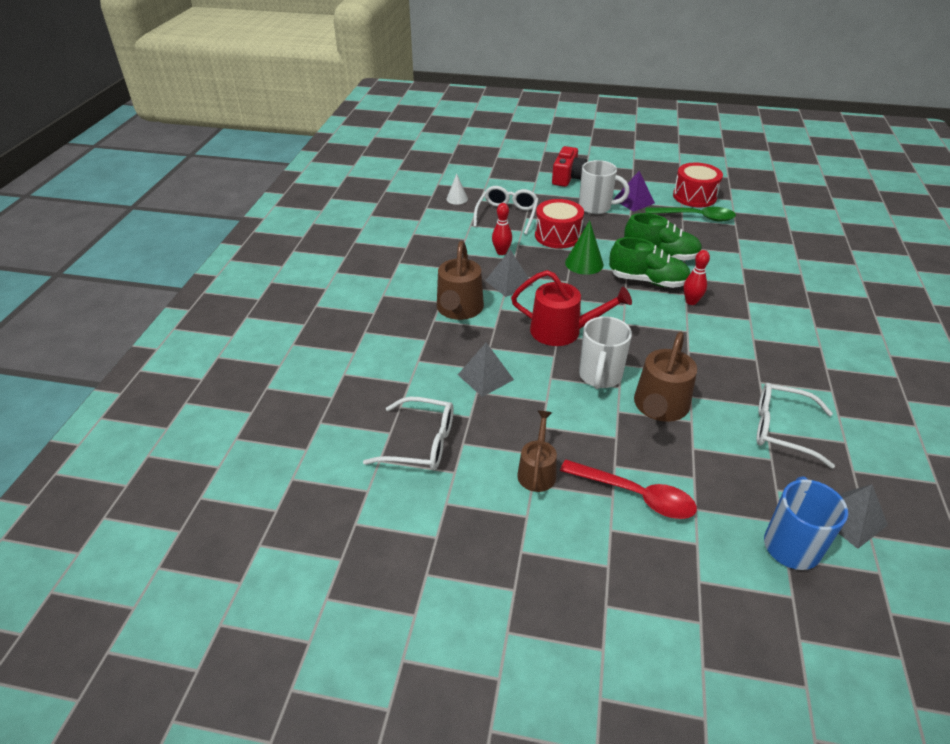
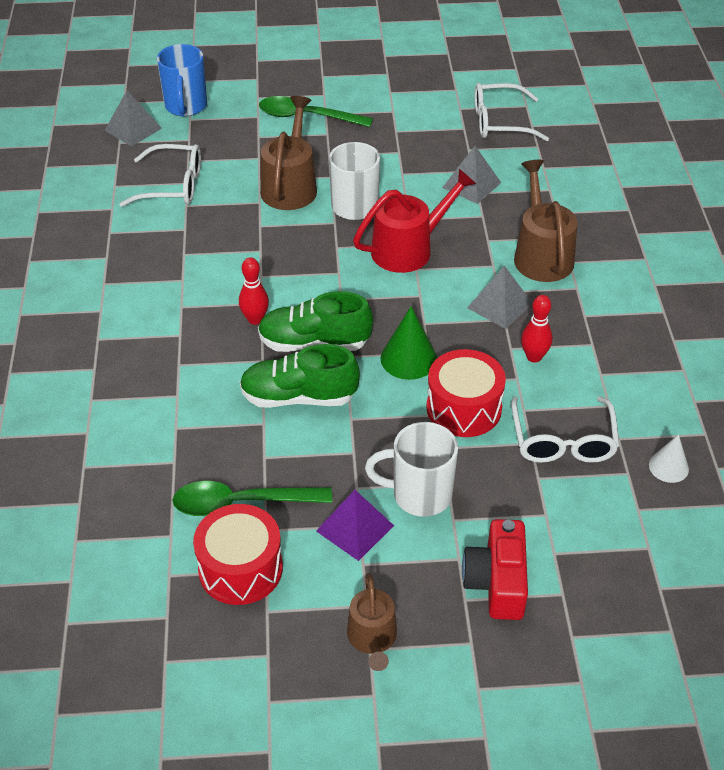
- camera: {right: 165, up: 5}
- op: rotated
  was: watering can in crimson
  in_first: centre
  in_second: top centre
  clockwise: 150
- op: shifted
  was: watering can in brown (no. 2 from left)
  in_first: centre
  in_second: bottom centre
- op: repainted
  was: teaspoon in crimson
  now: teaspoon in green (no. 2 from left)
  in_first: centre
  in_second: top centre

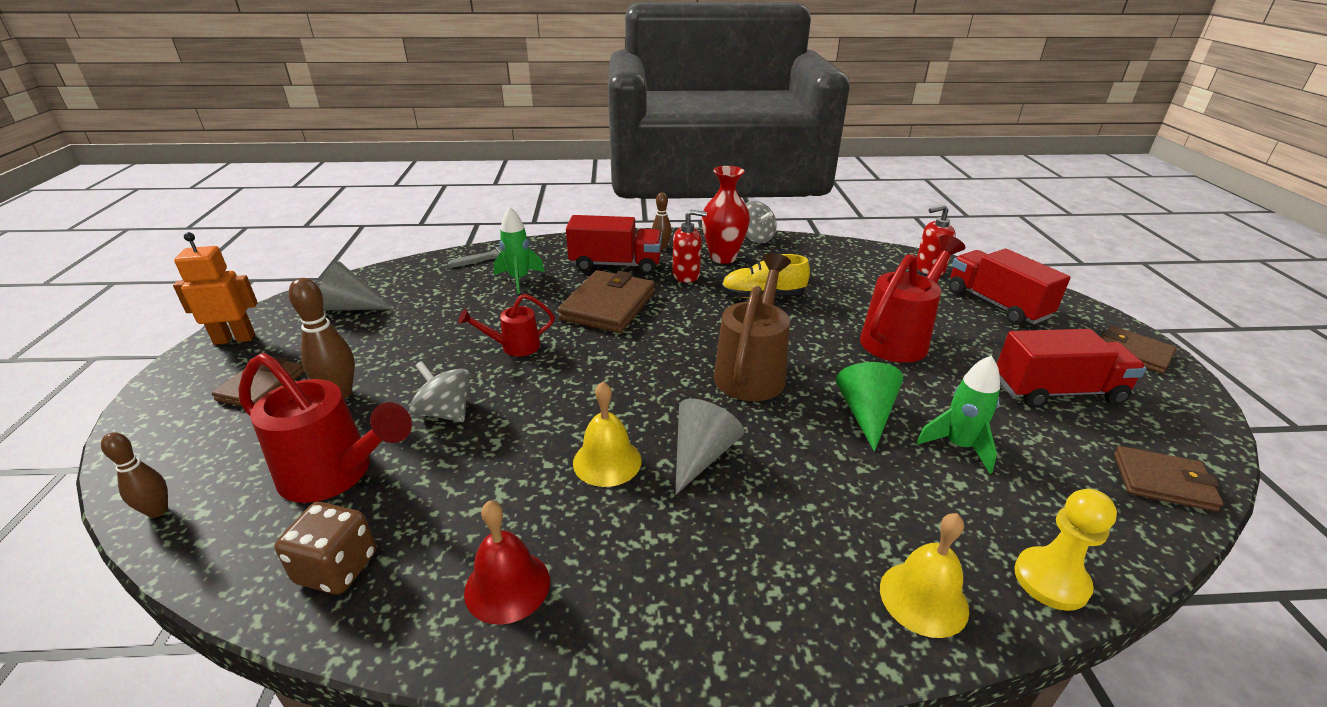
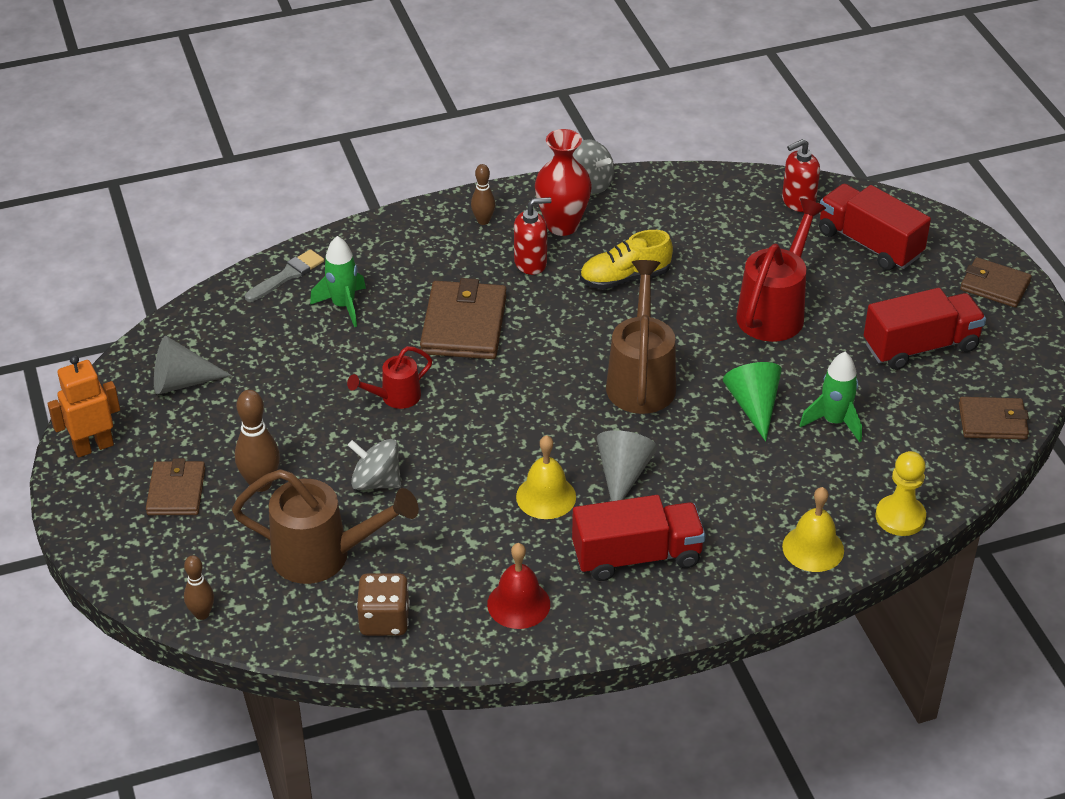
- camera: {right: -15, up: 10}
- op: shifted
  was: toy truck in crimson (no. 1 from left)
  in_first: centre
  in_second: bottom centre
- op: repainted
  was: watering can in crimson (no. 1 from left)
  now: watering can in brown (no. 1 from left)
  in_first: middle left
  in_second: middle left

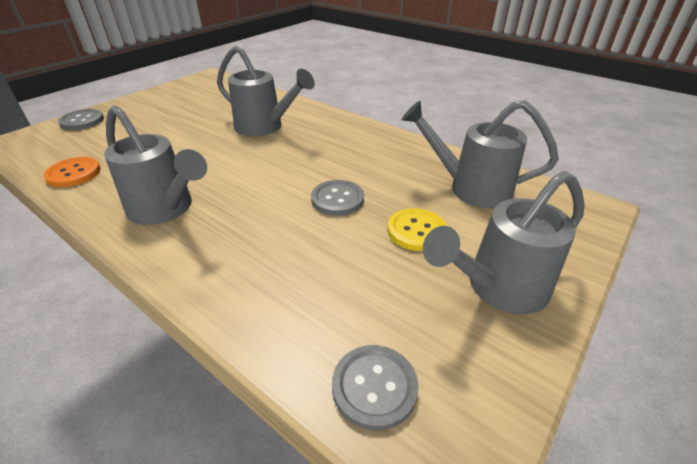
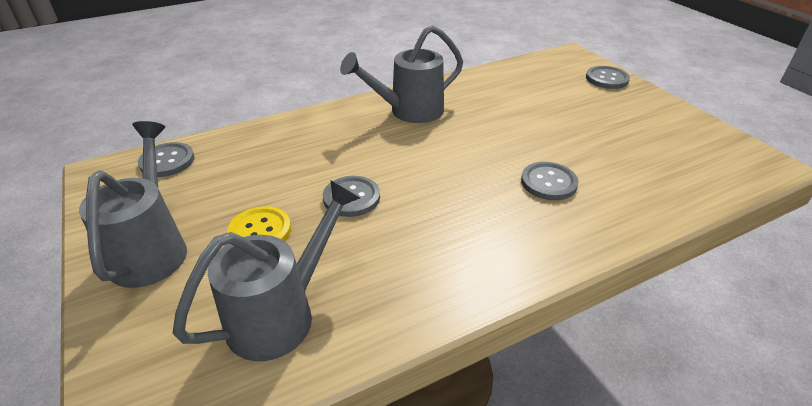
- camera: {right: 115, up: 0}
- op: swapped
  was: watering can in gray (no. 2 from left)
  now: button in gray (no. 3 from left)
  in_first: top centre
  in_second: middle right
- op: gone
  was: button in bright orange
  in_first: middle left

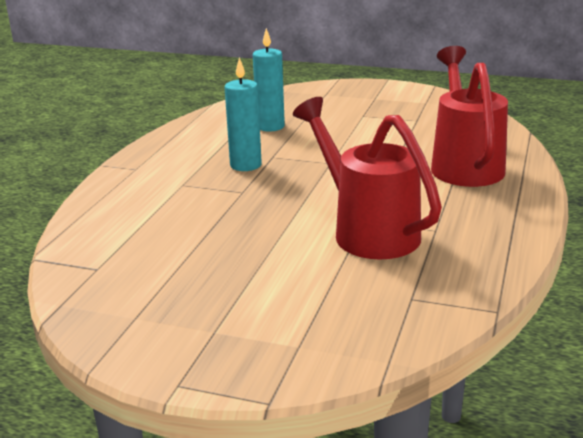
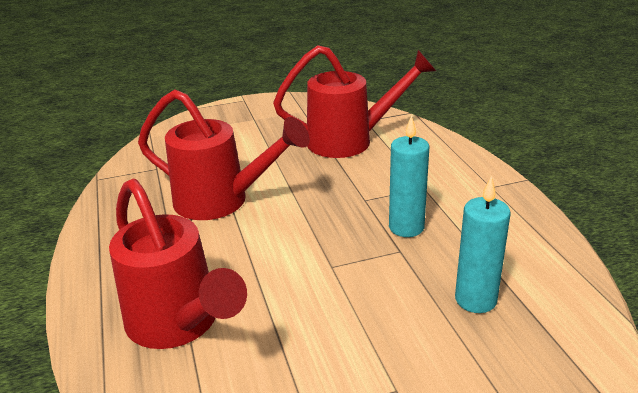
- camera: {right: 145, up: 5}
- op: new
  now: watering can in crimson (no. 3 from left)
  in_second: top centre

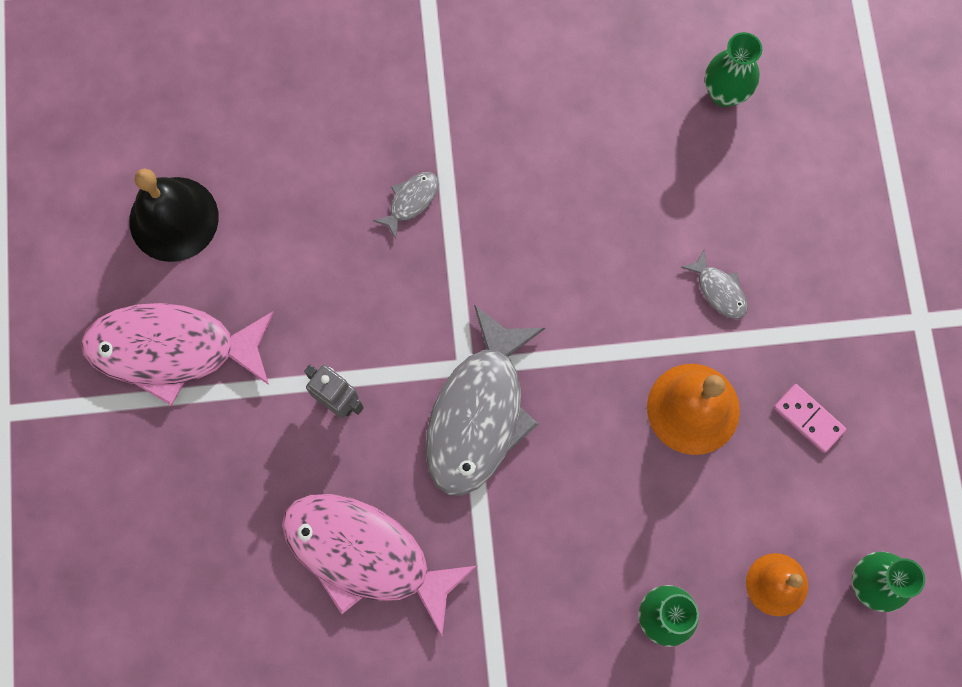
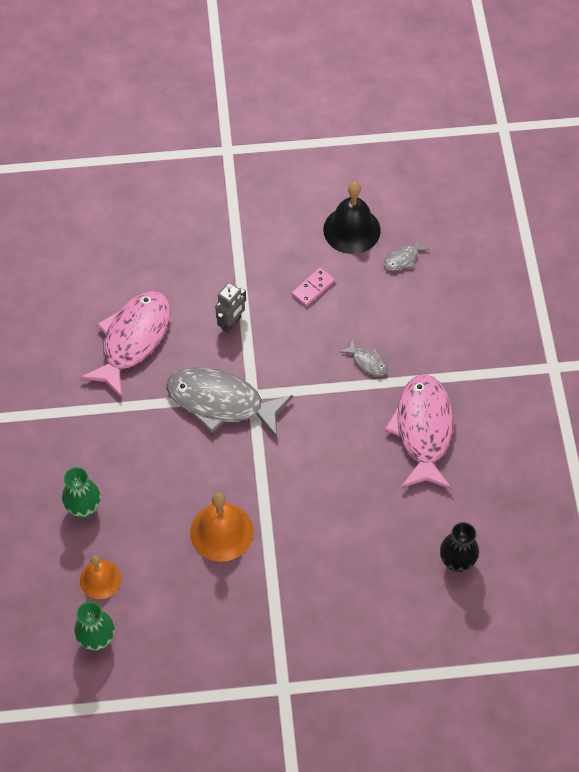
- camera: {right: 90, up: -15}
- op: repainted
  was: vase in green (no. 2 from left)
  now: vase in ebony
  in_first: top right
  in_second: bottom right
- op: shifted
  was: fish figure in gray (no. 3 from left)
  in_first: middle right
  in_second: top right
- op: shifted
  was: fish figure in rosy (no. 1 from left in the first image)
  now: fish figure in rosy (no. 2 from left)
  in_first: middle left
  in_second: middle right
- op: shifted
  was: domino in rosy
  in_first: middle right
  in_second: centre

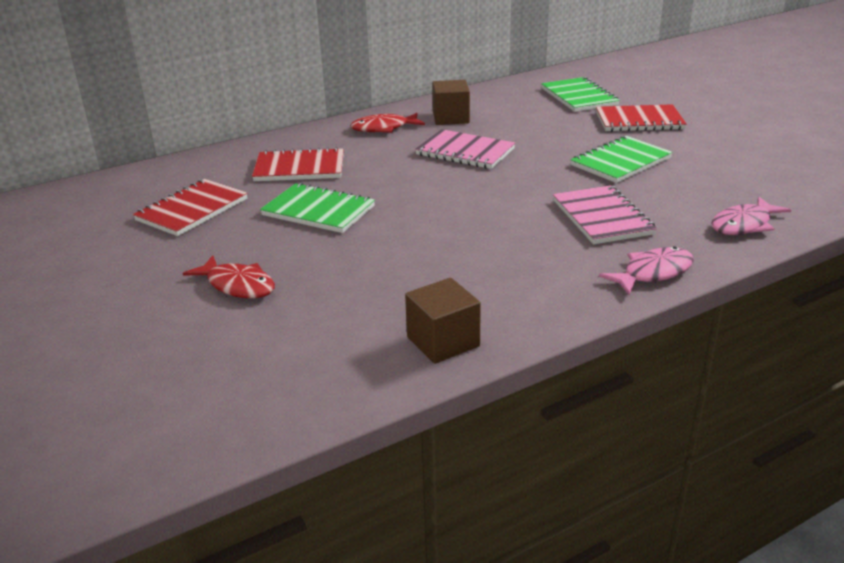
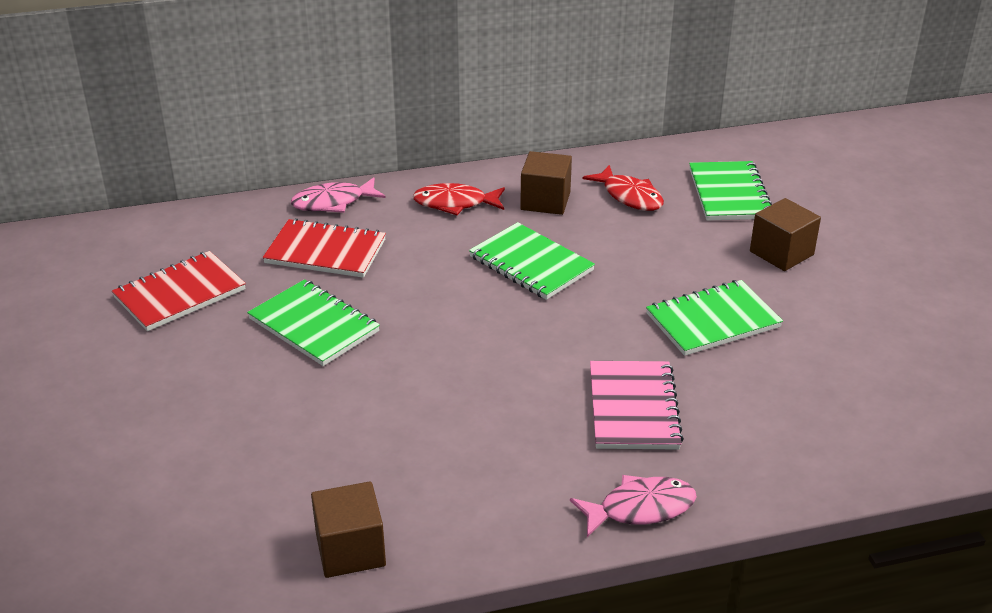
- camera: {right: 15, up: 5}
- op: swapped
  was: exercise book in crimson (no. 3 from left)
  now: block in brown (no. 3 from left)
  in_first: top right
  in_second: middle right
- op: repainted
  was: exercise book in rosy (no. 1 from left)
  now: exercise book in green (no. 2 from left)
  in_first: top centre
  in_second: centre
- op: shifted
  was: fish figure in rosy (no. 2 from left in the first image)
  now: fish figure in rosy (no. 1 from left)
  in_first: middle right
  in_second: top centre
- op: shifted
  was: fish figure in crimson (no. 1 from left in the first image)
  now: fish figure in crimson (no. 2 from left)
  in_first: middle left
  in_second: top centre

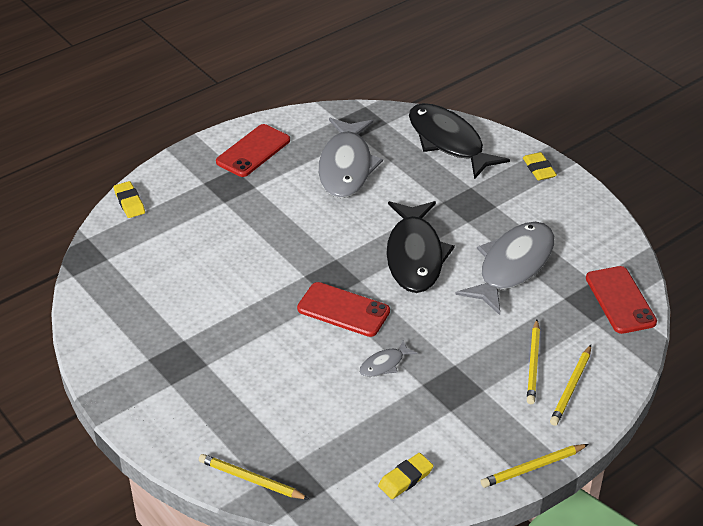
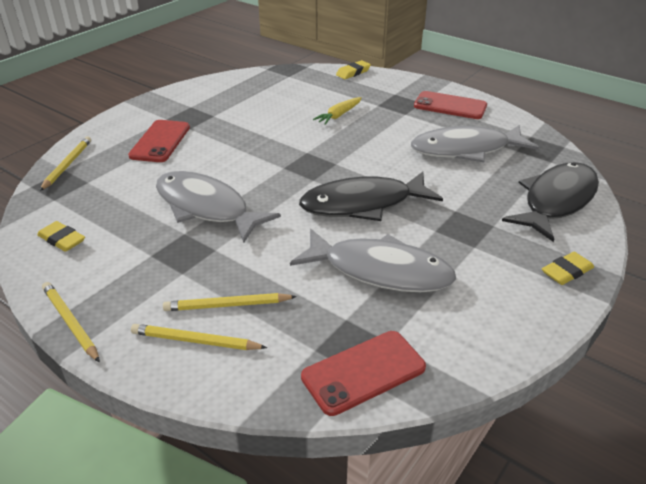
- camera: {right: 75, up: -5}
- op: shifted
  was: smartphone in crimson (no. 2 from left in the first image)
  now: smartphone in crimson (no. 1 from left)
  in_first: centre
  in_second: top left
- op: scaled
  was: fish figure in gray (no. 2 from left in the first image)
  in_first: bottom centre
  in_second: centre
  ratio: 2.31
- op: new
  now: root vegetable in golden
  in_second: top centre

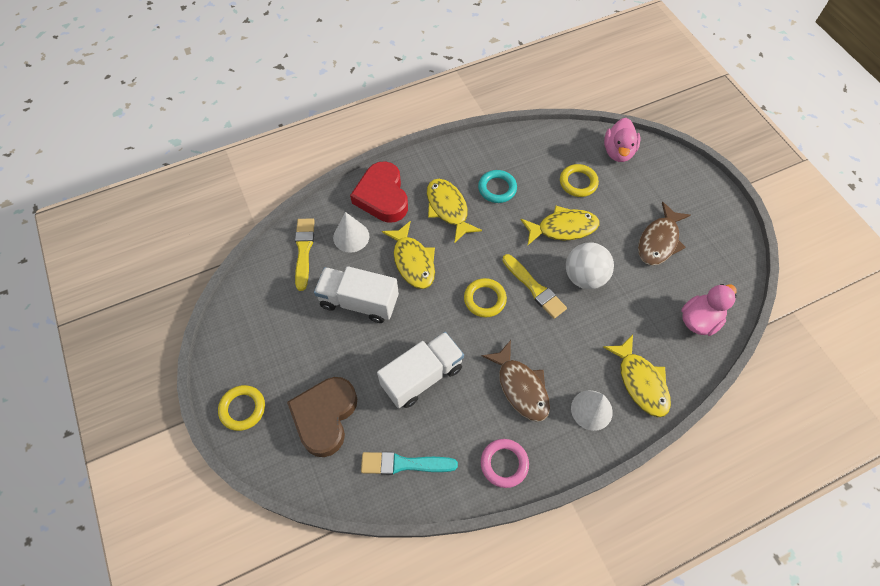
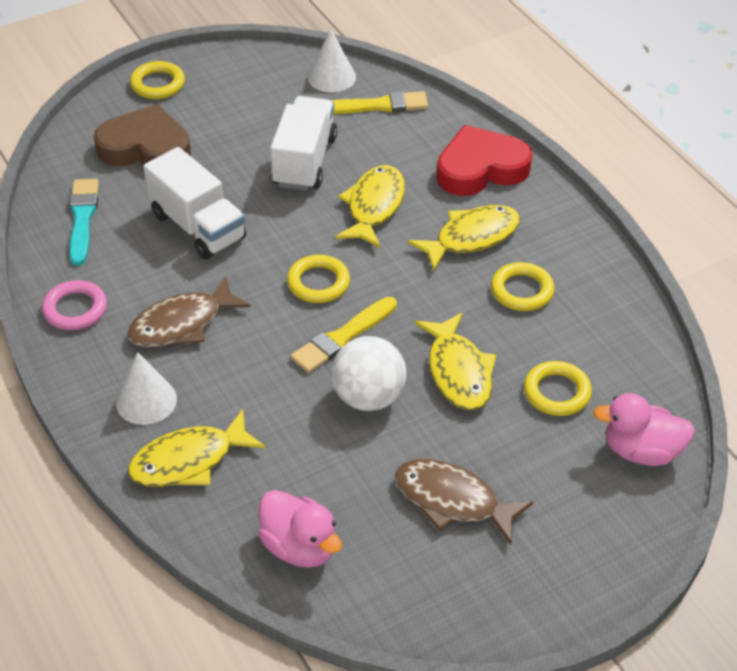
- camera: {right: 85, up: -15}
- op: repainted
  was: torus in turquoise
  now: torus in golden (no. 3 from left)
  in_first: top centre
  in_second: middle right
- op: shifted
  was: solid cone in snow-white (no. 1 from left in the first image)
  now: solid cone in snow-white (no. 2 from left)
  in_first: centre
  in_second: top centre
- op: rotated
  was: fish figure in golden (no. 1 from left in the first image)
  in_first: centre
  in_second: top centre
  clockwise: 135

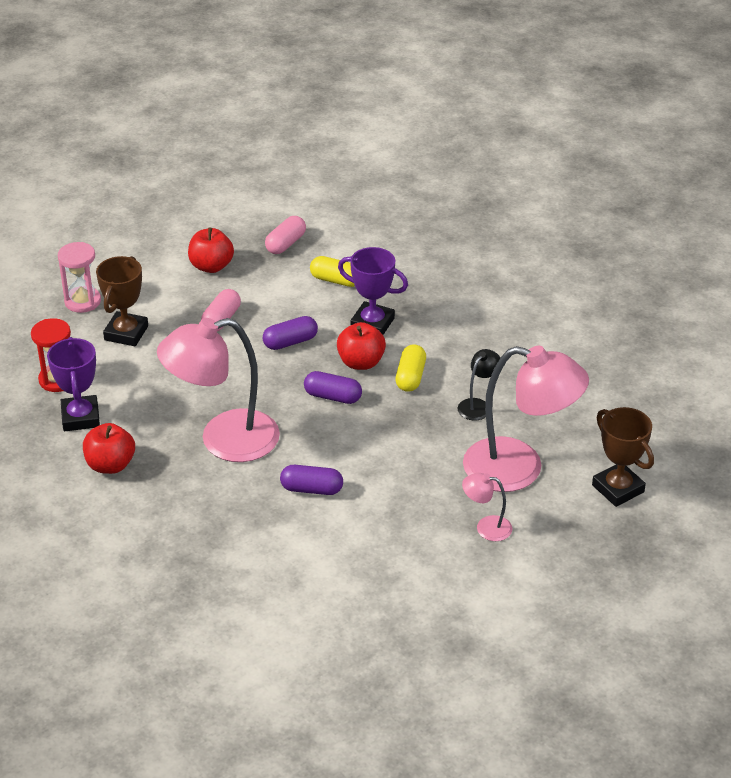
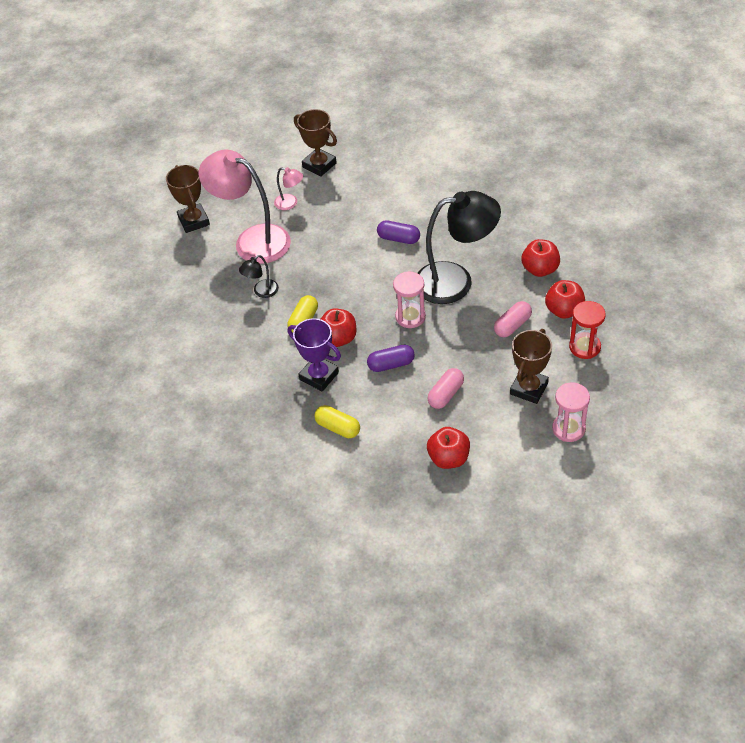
- camera: {right: -165, up: 10}
- op: shifted
  was: capsule in rosy (no. 2 from left)
  in_first: top centre
  in_second: middle right
- op: repainted
  was: desk lamp in rosy (no. 1 from left)
  now: desk lamp in ebony (no. 2 from left)
  in_first: middle left
  in_second: top centre
- op: swapped
  was: award cup in purple (no. 1 from left)
  now: apple in crimson (no. 4 from left)
  in_first: middle left
  in_second: middle right
- op: gone
  was: capsule in purple (no. 3 from left)
  in_first: centre
- op: new
  now: award cup in brown (no. 2 from left)
  in_second: top centre
- op: new
  now: sandglass in rosy (no. 1 from left)
  in_second: centre

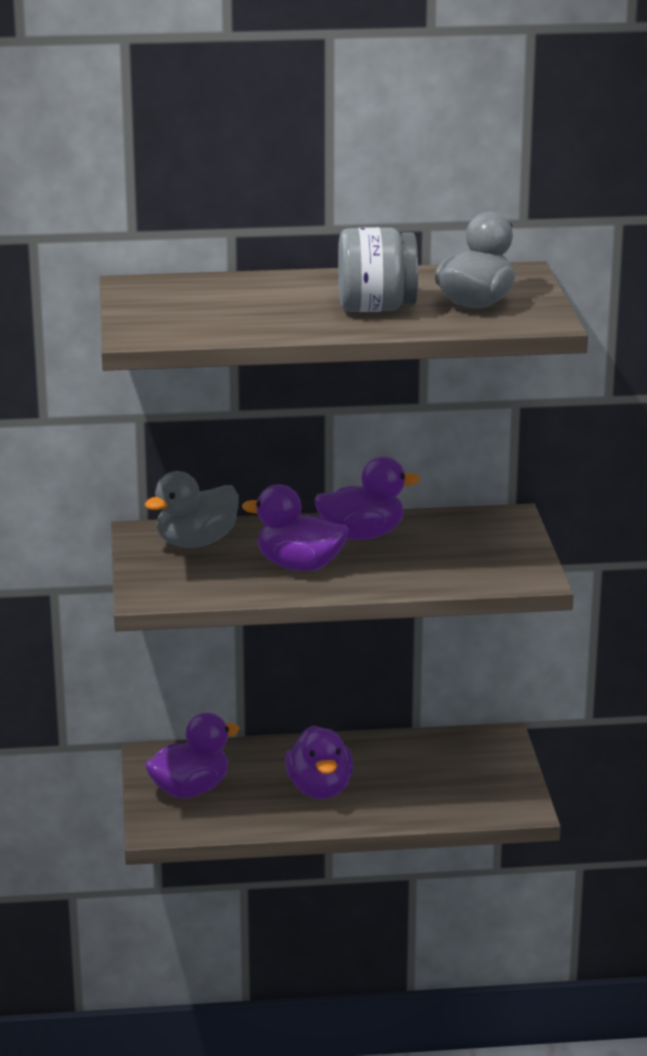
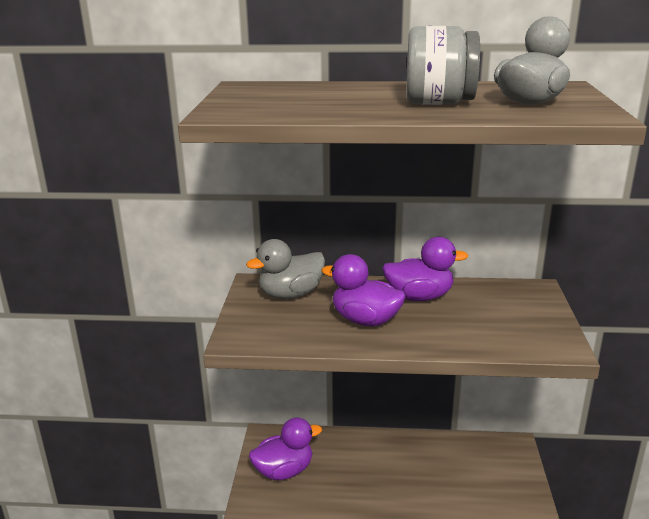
- camera: {right: 10, up: 0}
- op: gone
  was: duck in purple (no. 3 from left)
  in_first: bottom centre

